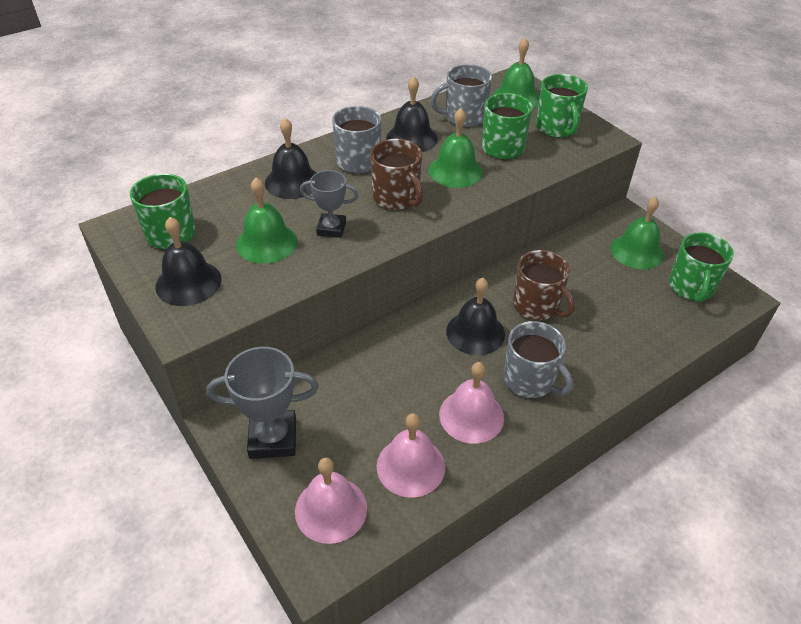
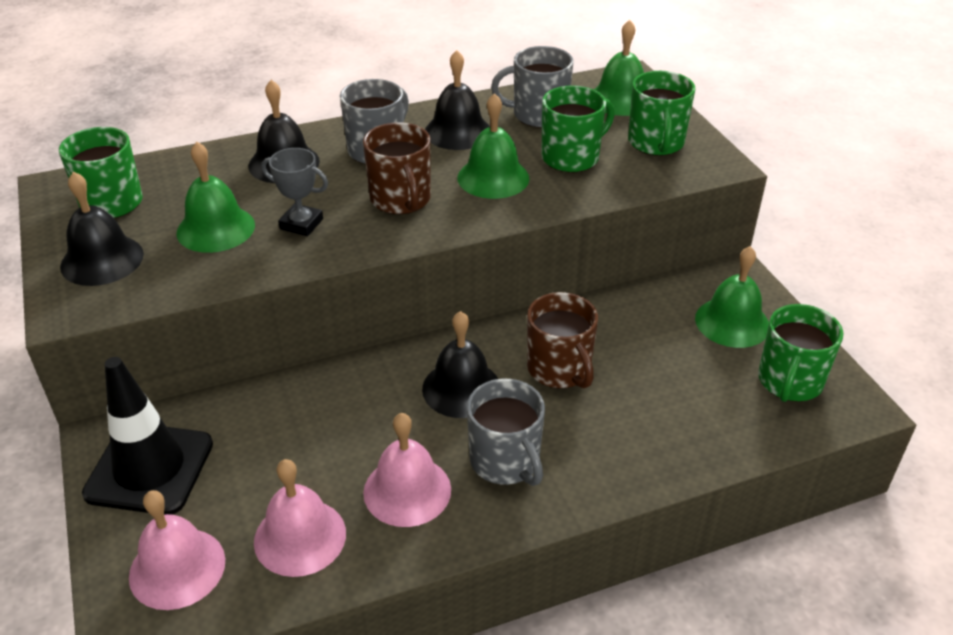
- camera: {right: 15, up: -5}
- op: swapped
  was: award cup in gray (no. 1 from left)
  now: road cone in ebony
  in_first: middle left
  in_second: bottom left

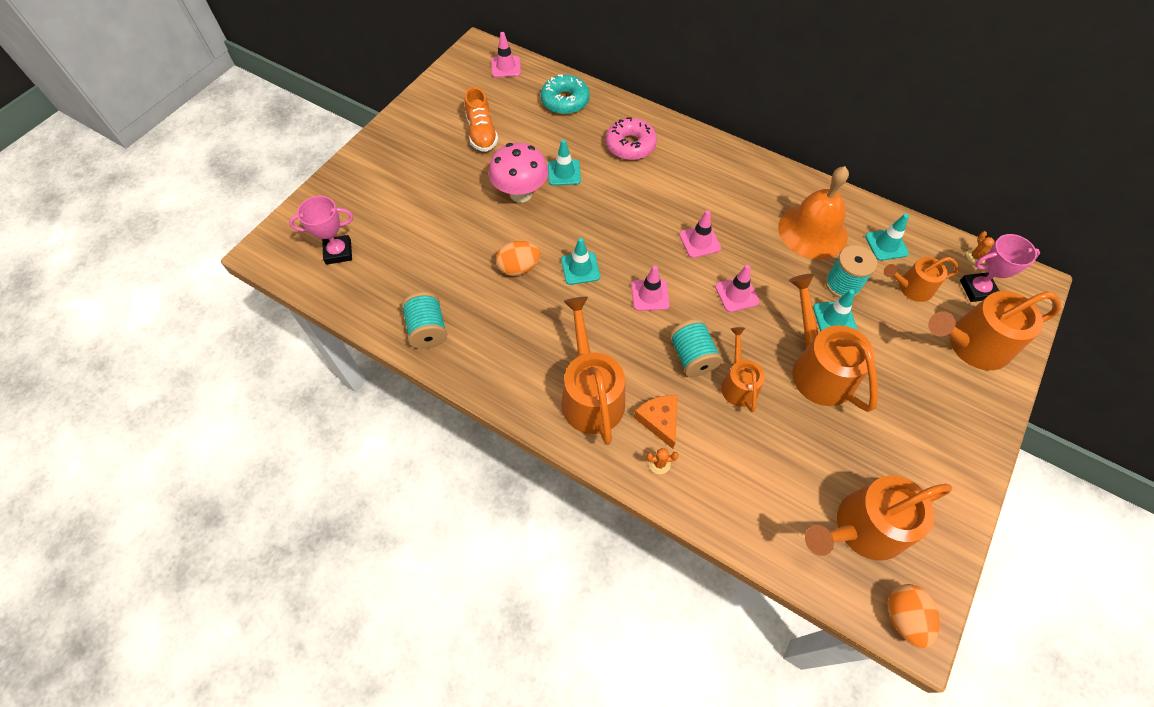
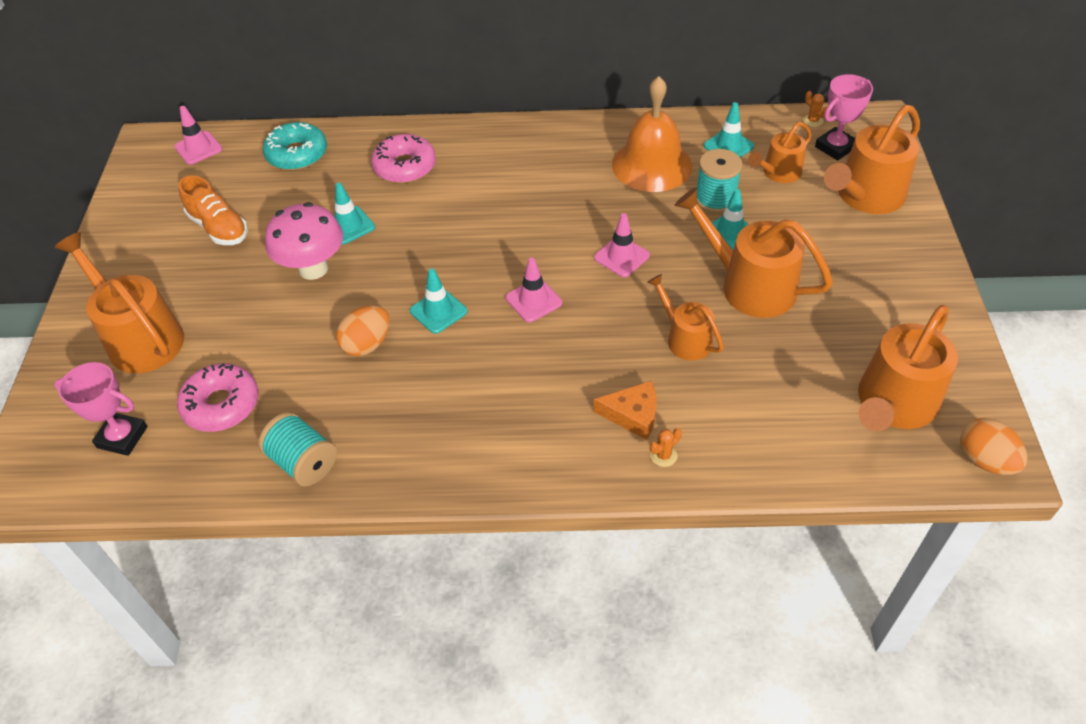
- camera: {right: -30, up: -10}
- op: rotated
  was: award cup in rosy (no. 1 from left)
  in_first: top left
  in_second: middle left
  clockwise: 60
- op: gone
  was: road cone in rosy (no. 3 from left)
  in_first: top centre
- op: shifted
  was: watering can in bright orange (no. 1 from left)
  in_first: centre
  in_second: middle left
- op: gone
  was: bobbin in turquoise (no. 2 from left)
  in_first: centre
- op: rotated
  was: cheese wedge in bright orange
  in_first: centre
  in_second: centre
  clockwise: 150
- op: new
  now: donut in rosy (no. 1 from left)
  in_second: middle left

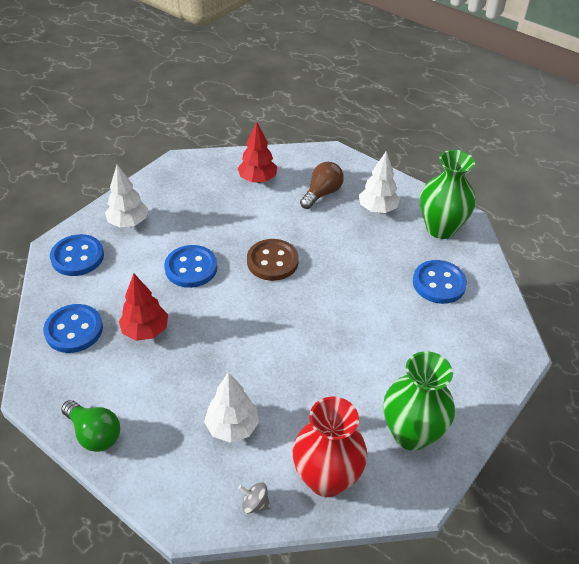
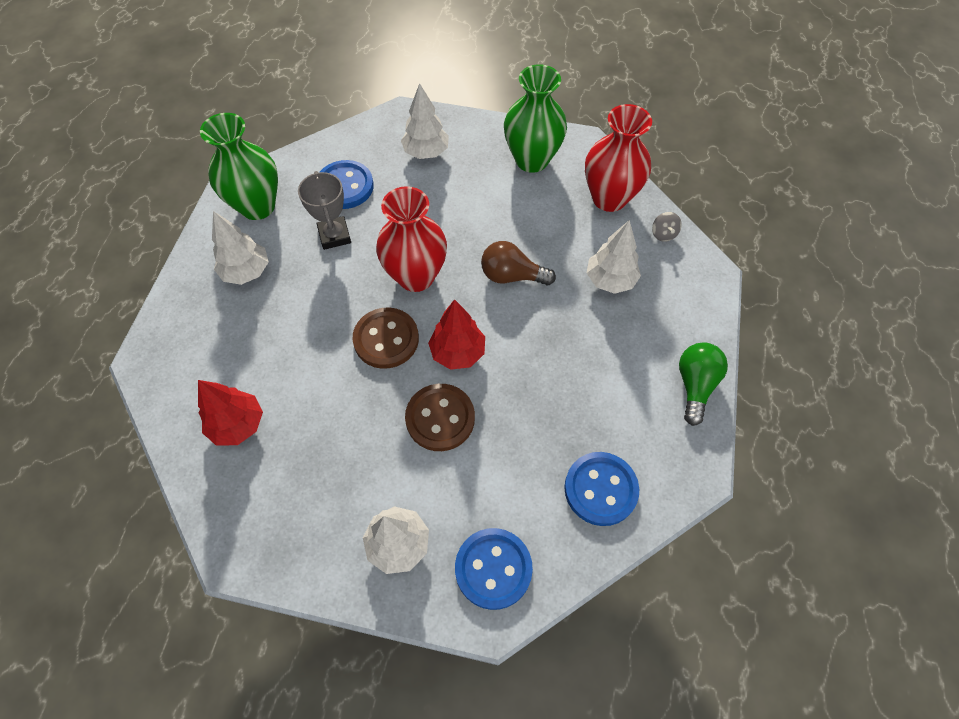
- camera: {right: -115, up: 15}
- op: shifted
  was: light bulb in brown
  in_first: top centre
  in_second: centre
- op: repainted
  was: button in blue (no. 3 from left)
  now: button in brown (no. 2 from left)
  in_first: middle left
  in_second: centre
- op: shifted
  was: toy tree in crimson (no. 1 from left in the first image)
  now: toy tree in crimson (no. 2 from left)
  in_first: middle left
  in_second: centre
- op: new
  now: toy tree in snow-white (no. 3 from left)
  in_second: top centre
- op: new
  now: award cup in gray
  in_second: top centre
- op: new
  now: vase in crimson (no. 1 from left)
  in_second: top centre

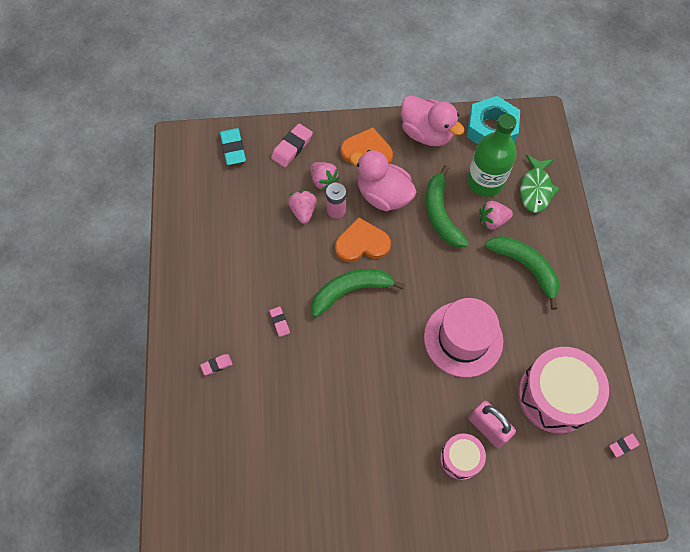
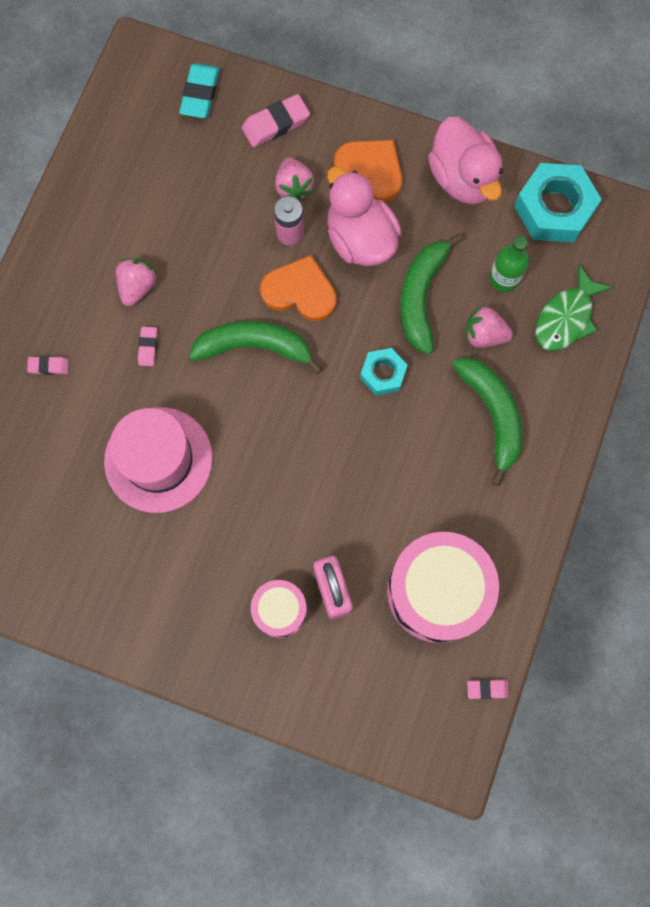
- camera: {right: 25, up: 10}
- op: scaled
  was: bottle in green
  in_first: top right
  in_second: top right
  ratio: 0.57
- op: shifted
  was: toy strawberry in rosy (no. 1 from left)
  in_first: centre
  in_second: top left
- op: shifted
  was: tall hat in rosy
  in_first: middle right
  in_second: middle left
- op: new
  now: nut in turquoise (no. 1 from left)
  in_second: centre

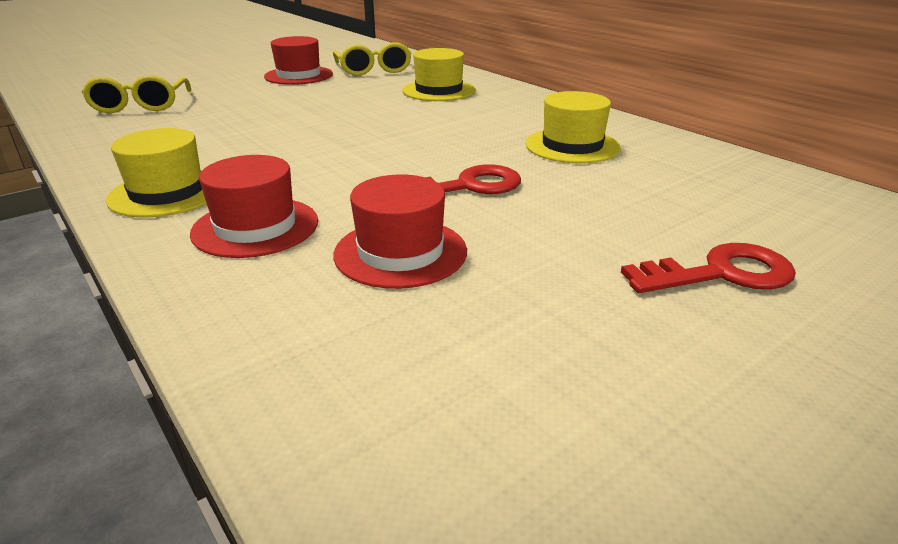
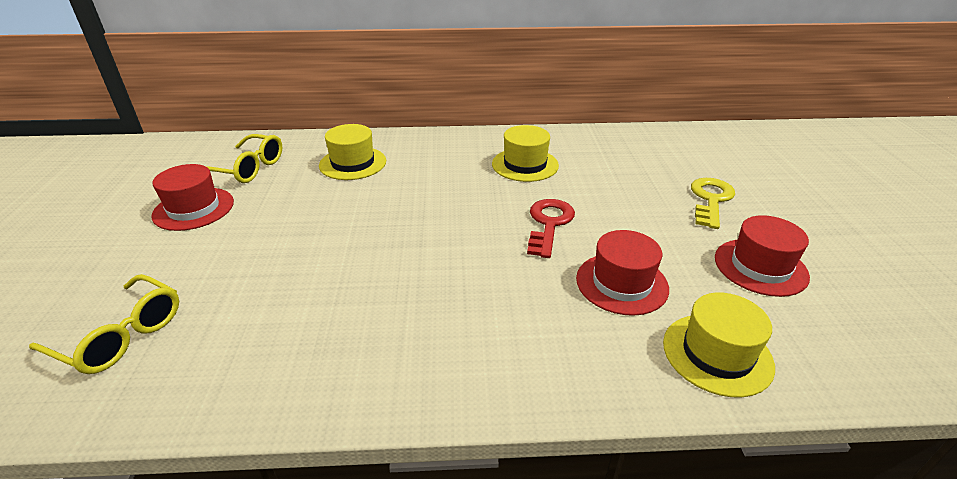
- camera: {right: -55, up: 5}
- op: shifted
  was: tall hat in golden (no. 1 from left in the first image)
  now: tall hat in golden (no. 3 from left)
  in_first: top left
  in_second: bottom right
- op: shifted
  was: tall hat in crimson (no. 1 from left in the first image)
  now: tall hat in crimson (no. 3 from left)
  in_first: middle left
  in_second: middle right
- op: repainted
  was: key in crimson (no. 2 from left)
  now: key in golden
  in_first: middle right
  in_second: middle right

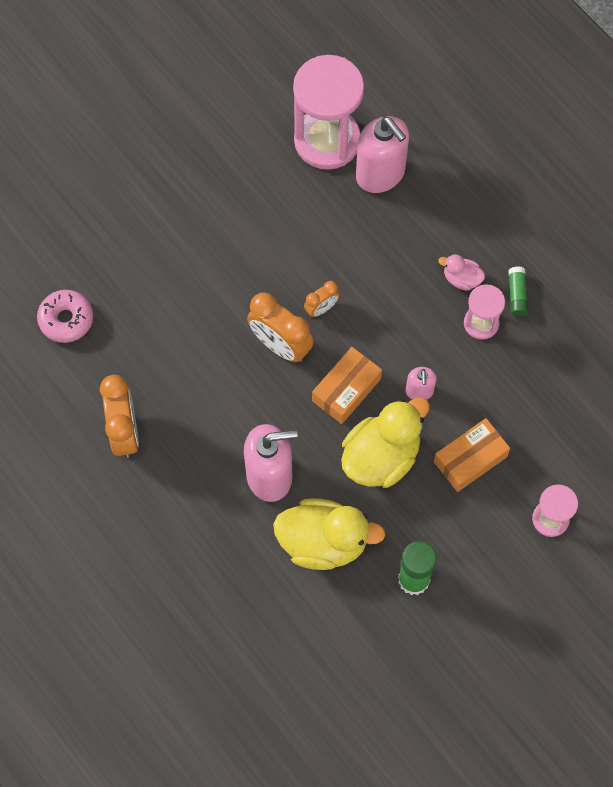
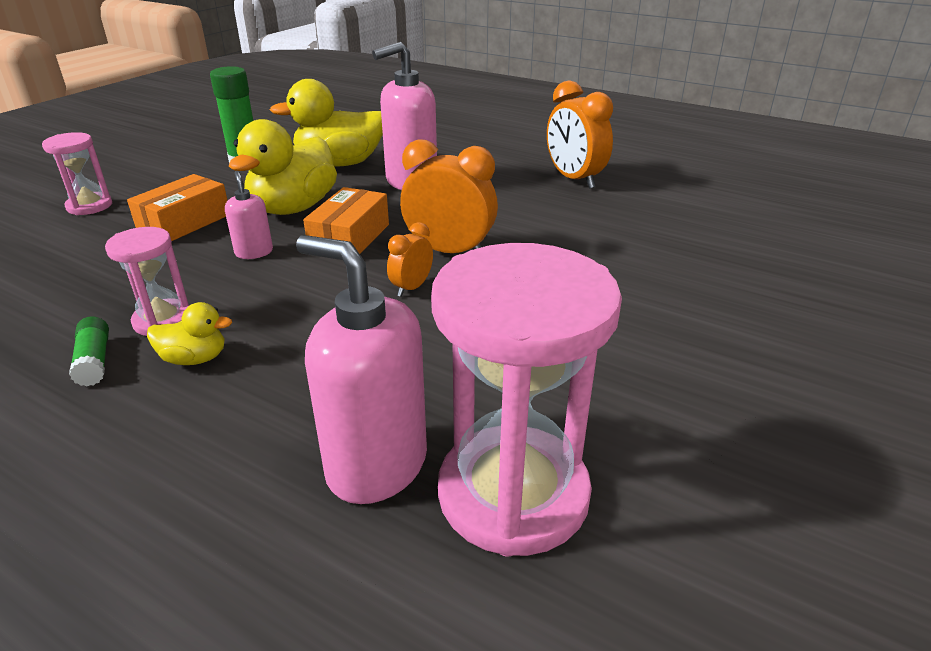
- camera: {right: 160, up: -35}
- op: repainted
  was: duck in rosy
  now: duck in golden (no. 1 from left)
  in_first: middle right
  in_second: middle left
- op: gone
  was: donut in rosy
  in_first: middle left

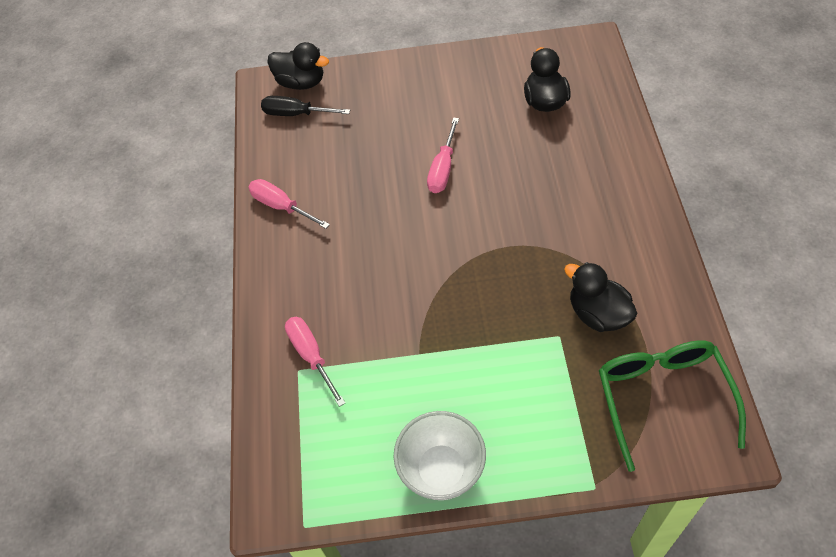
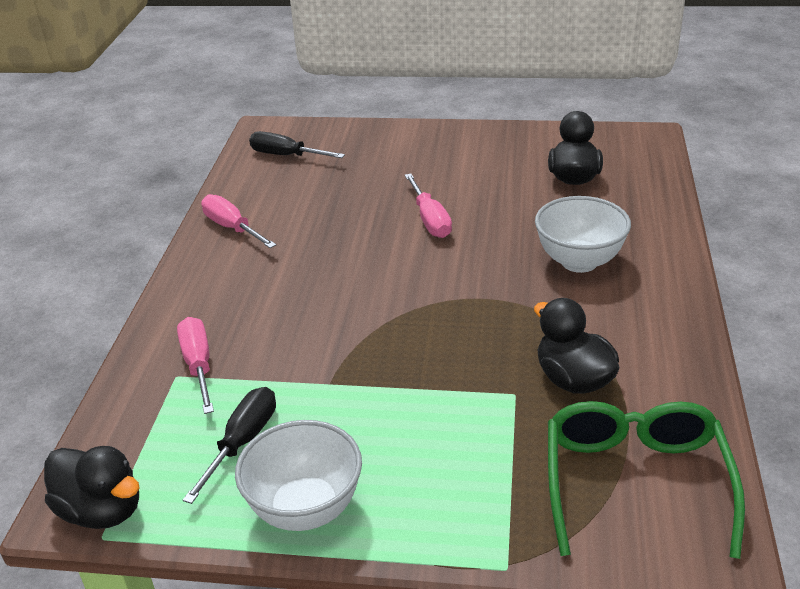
- camera: {right: 10, up: -20}
- op: shifted
  was: duck in ebony (no. 1 from left)
  in_first: top centre
  in_second: bottom left
- op: rotated
  was: screwdriver in rosy (no. 3 from left)
  in_first: top centre
  in_second: centre
  clockwise: -45
- op: new
  now: bowl in snow-white (no. 2 from left)
  in_second: middle right
- op: new
  now: screwdriver in ebony (no. 1 from left)
  in_second: bottom left

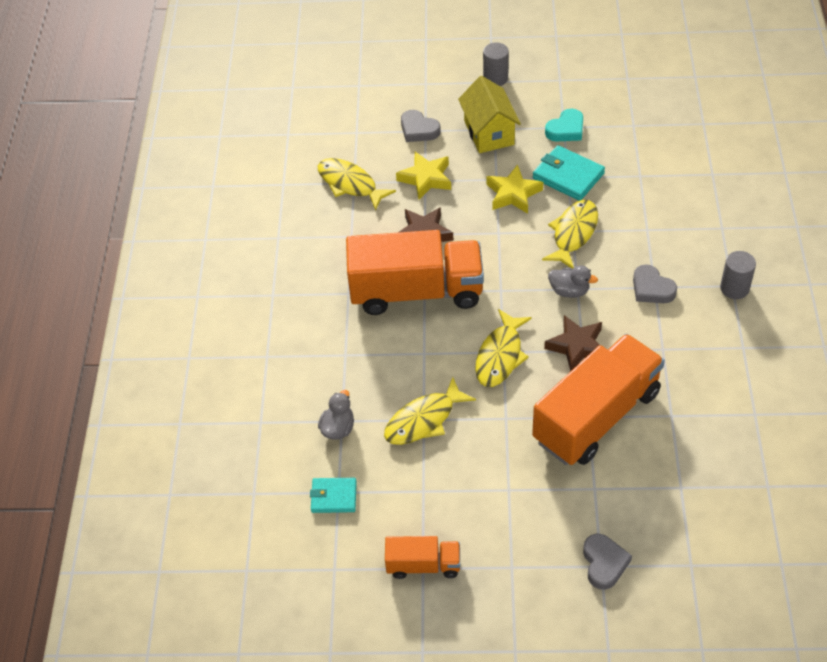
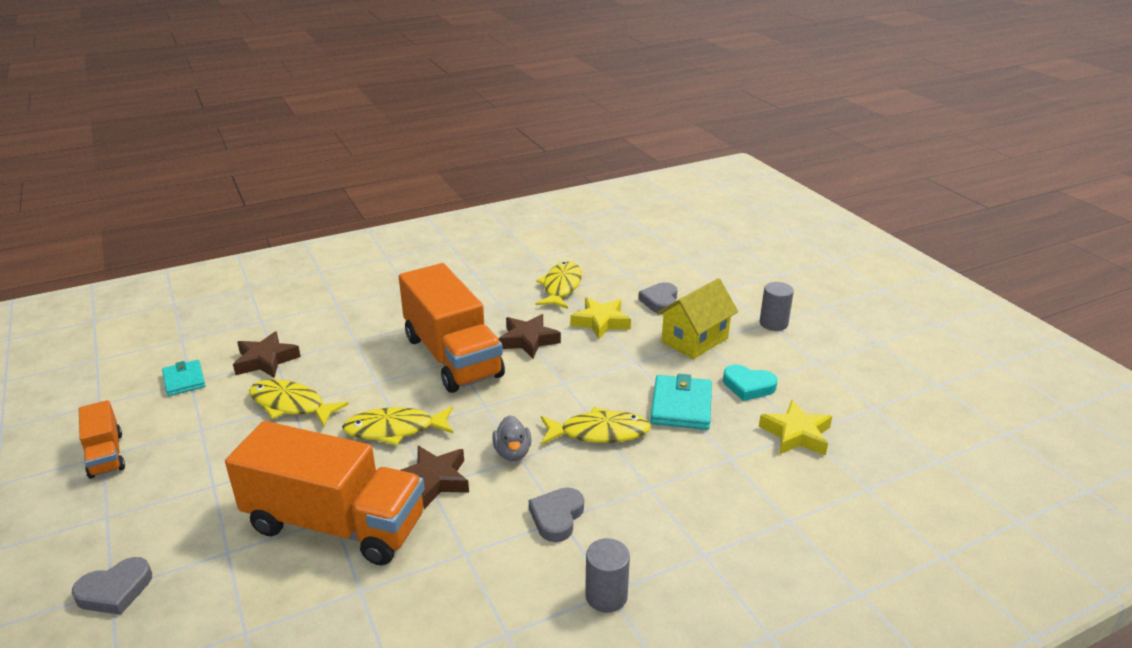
- camera: {right: 60, up: -20}
- op: shifted
  was: five-pointed star in golden (no. 2 from left)
  in_first: top centre
  in_second: middle right
- op: swapped
  was: duck in gray (no. 1 from left)
  now: five-pointed star in brown (no. 1 from left)
  in_first: centre
  in_second: middle left

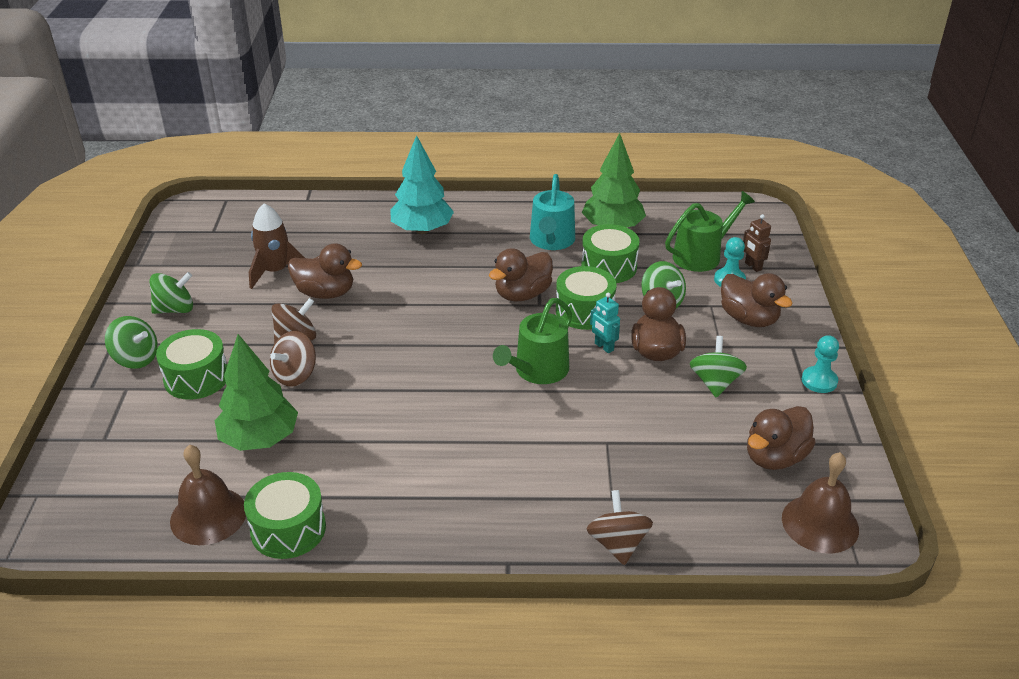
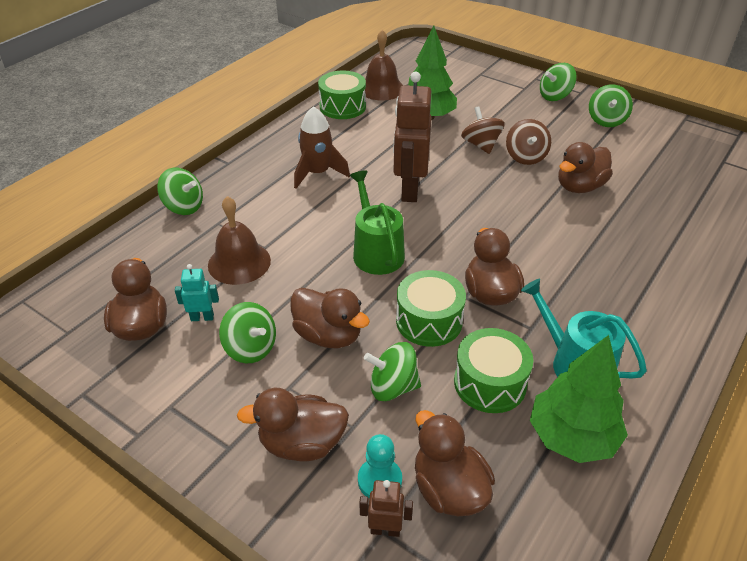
- camera: {right: 125, up: 5}
- op: gone
  was: toy tree in turquoise
  in_first: top centre
- op: swapped
  was: watering can in green (no. 2 from left)
  now: duck in brown (no. 4 from left)
  in_first: middle right
  in_second: bottom centre
- op: shifted
  was: spaceship in brown
  in_first: middle left
  in_second: top centre
- op: shifted
  was: robot in turquoise
  in_first: centre
  in_second: middle left
- op: gone
  was: snare drum in green (no. 1 from left)
  in_first: middle left
- op: gone
  was: game pawn in turquoise (no. 2 from left)
  in_first: middle right
- op: shifted
  was: bell in brown (no. 2 from left in the first image)
  now: bell in brown (no. 1 from left)
  in_first: bottom right
  in_second: middle left
- op: repainted
  was: spinning top in brown (no. 3 from left)
  now: spinning top in green (no. 1 from left)
  in_first: bottom centre
  in_second: middle left
- op: new
  now: robot in brown (no. 2 from left)
  in_second: top centre

